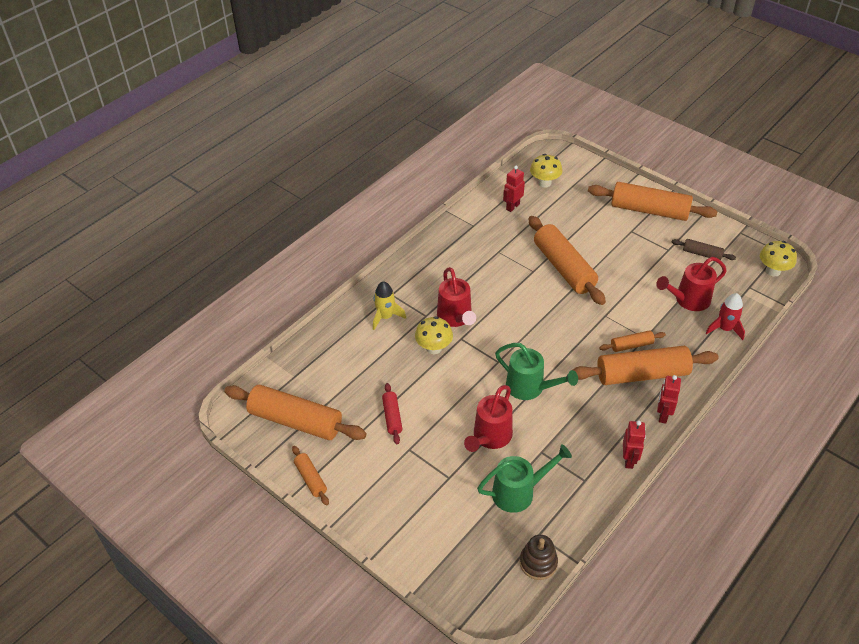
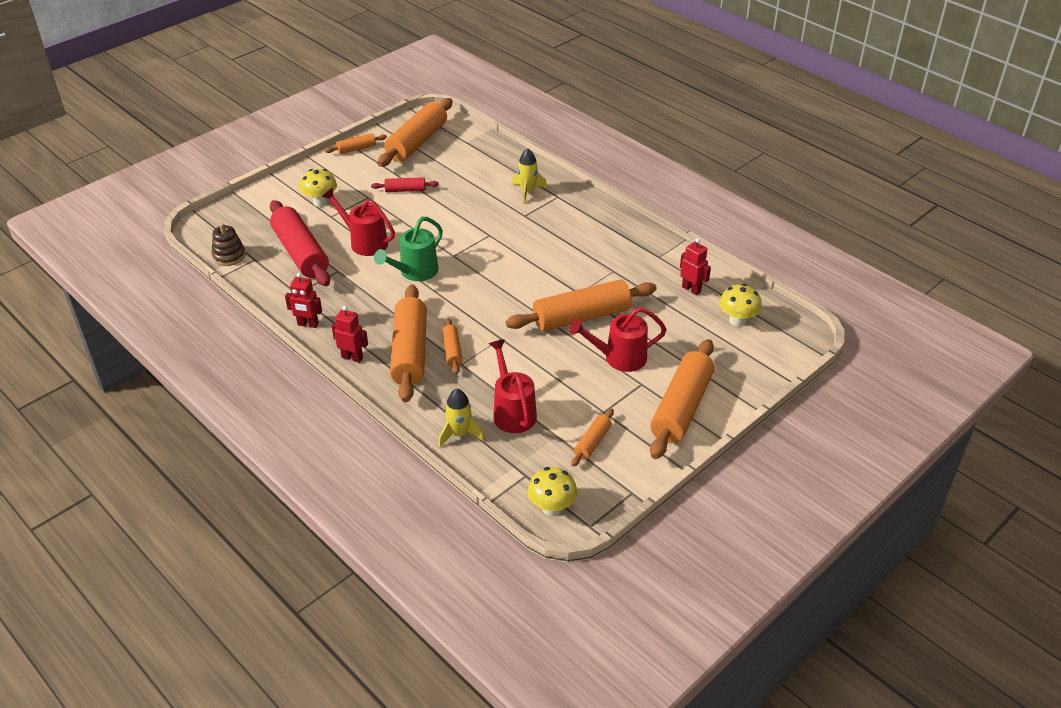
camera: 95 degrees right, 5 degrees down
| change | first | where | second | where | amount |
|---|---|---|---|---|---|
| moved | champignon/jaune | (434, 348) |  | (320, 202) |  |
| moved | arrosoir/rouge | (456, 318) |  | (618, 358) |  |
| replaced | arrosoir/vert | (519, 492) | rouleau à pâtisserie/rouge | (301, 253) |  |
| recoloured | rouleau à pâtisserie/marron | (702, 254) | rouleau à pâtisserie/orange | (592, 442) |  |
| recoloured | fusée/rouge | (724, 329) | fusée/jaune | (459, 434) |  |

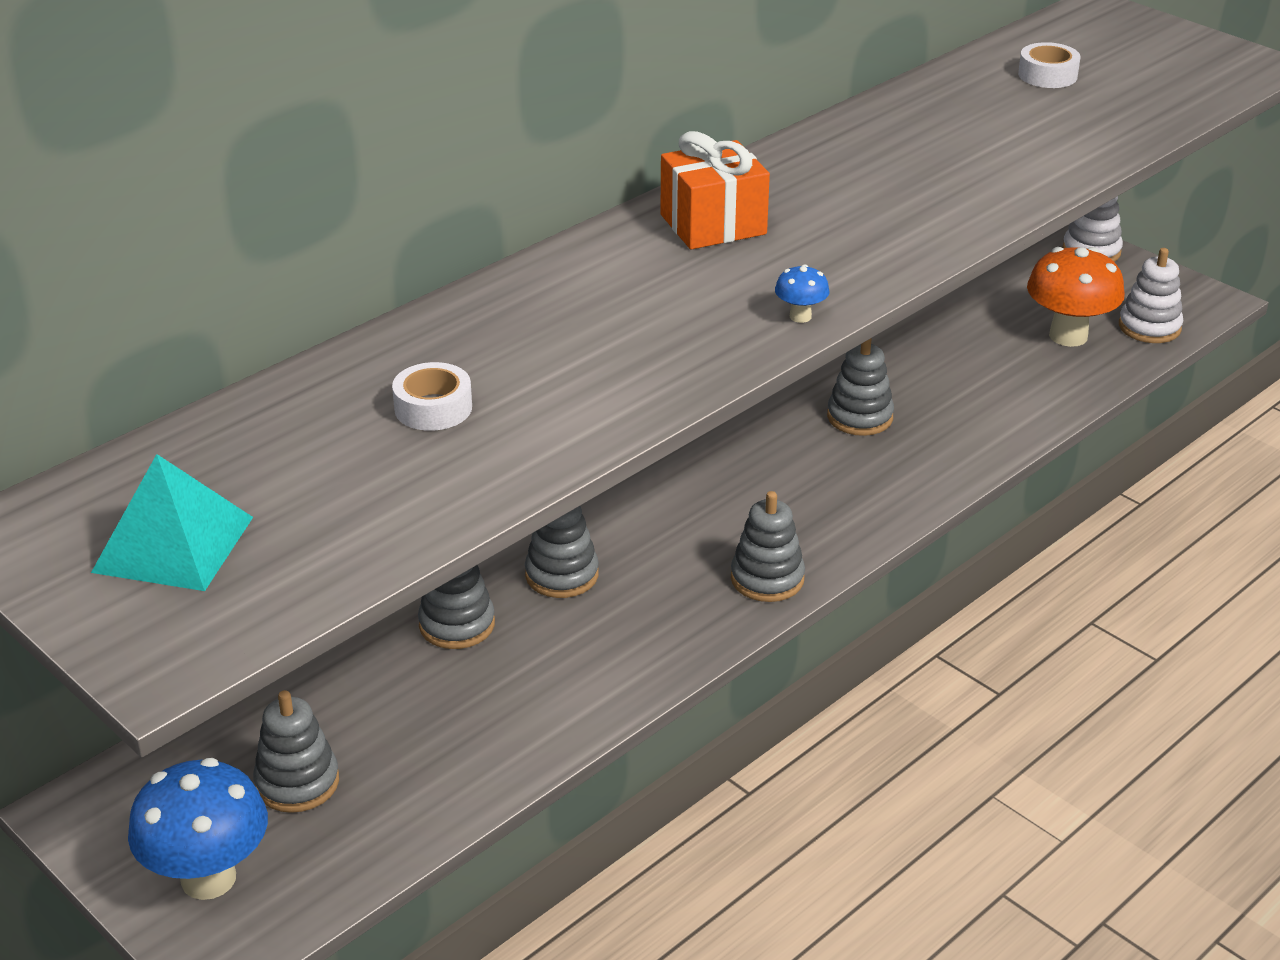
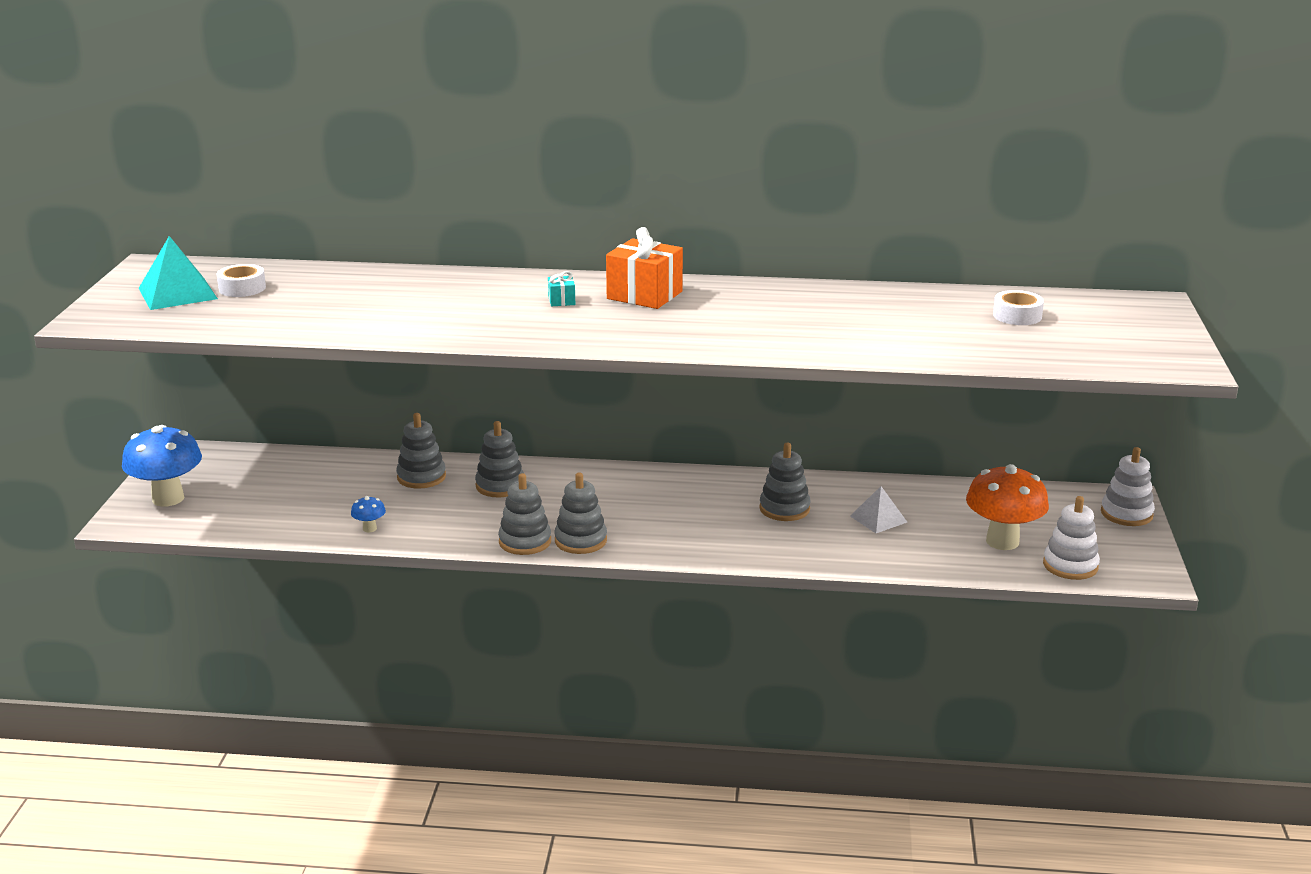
camera: 50 degrees right, 10 degrees down
| change | first | where | second | where | amount |
|---|---|---|---|---|---|
| added |  |  | cadeau/turquoise | (561, 301) |  |
| added |  |  | pyramide/blanc | (878, 519) |  |
| moved | jouet à empiler/gris | (297, 782) |  | (525, 542) |  |
| moved | ruban adhésif/blanc | (433, 408) |  | (242, 288) |  |
| moved | champignon/bleu | (800, 316) |  | (369, 528) |  |

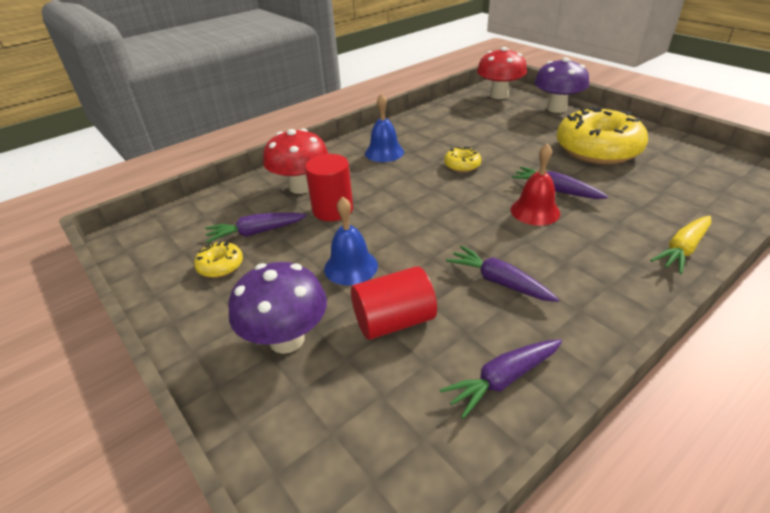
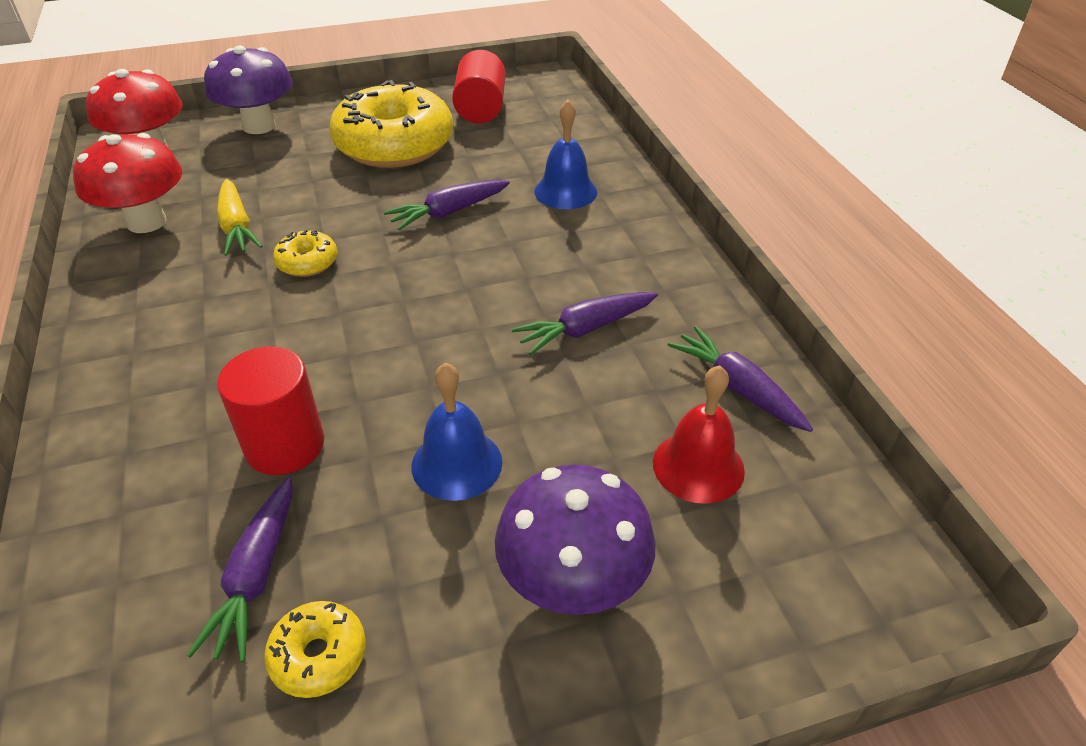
camera: 70 degrees left, 5 degrees up
| change | first | where | second | where | amount |
|---|---|---|---|---|---|
| moved | champignon/rouge | (301, 187) |  | (147, 222) |  |
| moved | cylindre/rouge | (394, 321) |  | (480, 109) |  |
| moved | cloche/bleu | (384, 152) |  | (565, 191) |  |
| moved | cloche/rouge | (535, 211) |  | (698, 466) |  |
| moved | carotte/jaune | (682, 249) |  | (237, 227) |  |
| turned | carotte/violet | (503, 380) |  | (737, 388) | 150 degrees clockwise |

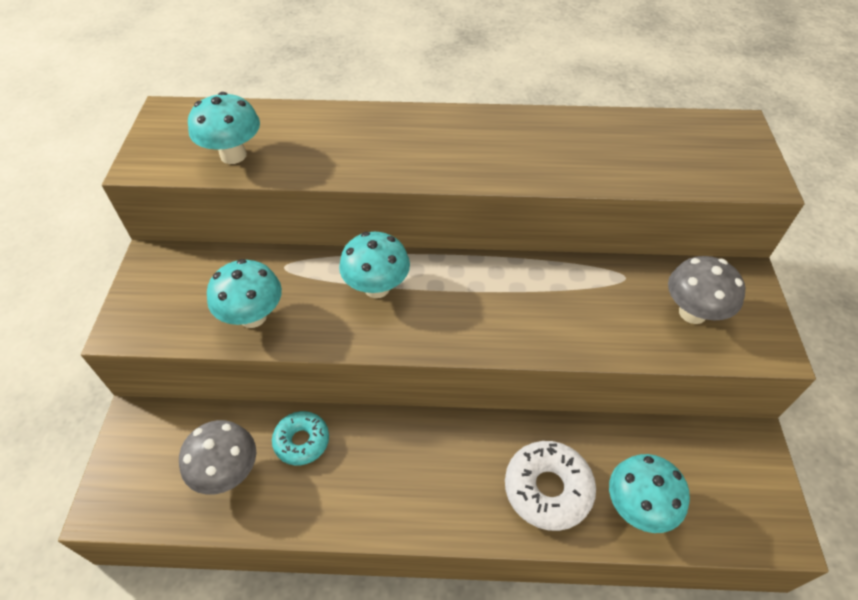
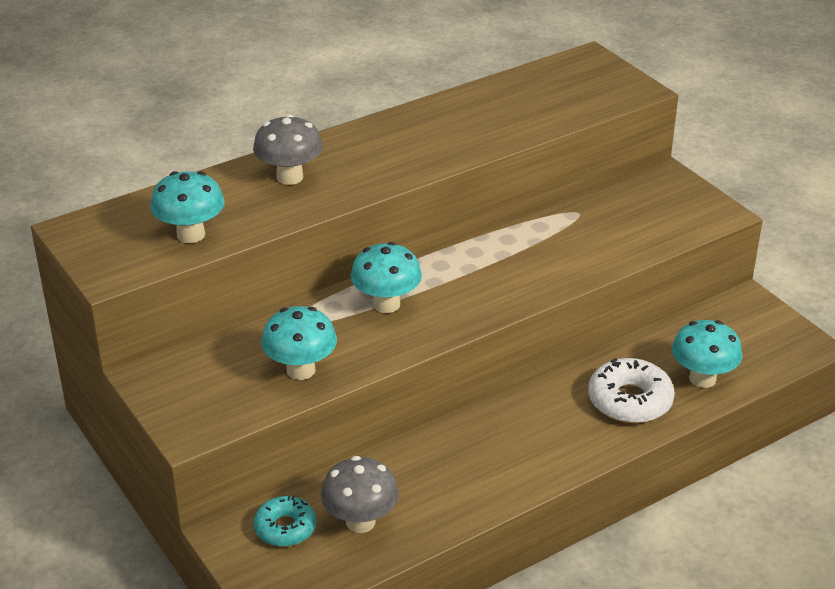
camera: 35 degrees left, 15 degrees down
| change | first | where | second | where | amount |
|---|---|---|---|---|---|
| moved | beignet/turquoise | (302, 441) |  | (285, 528) |  |
| moved | champignon/gris | (692, 313) |  | (290, 177) |  |

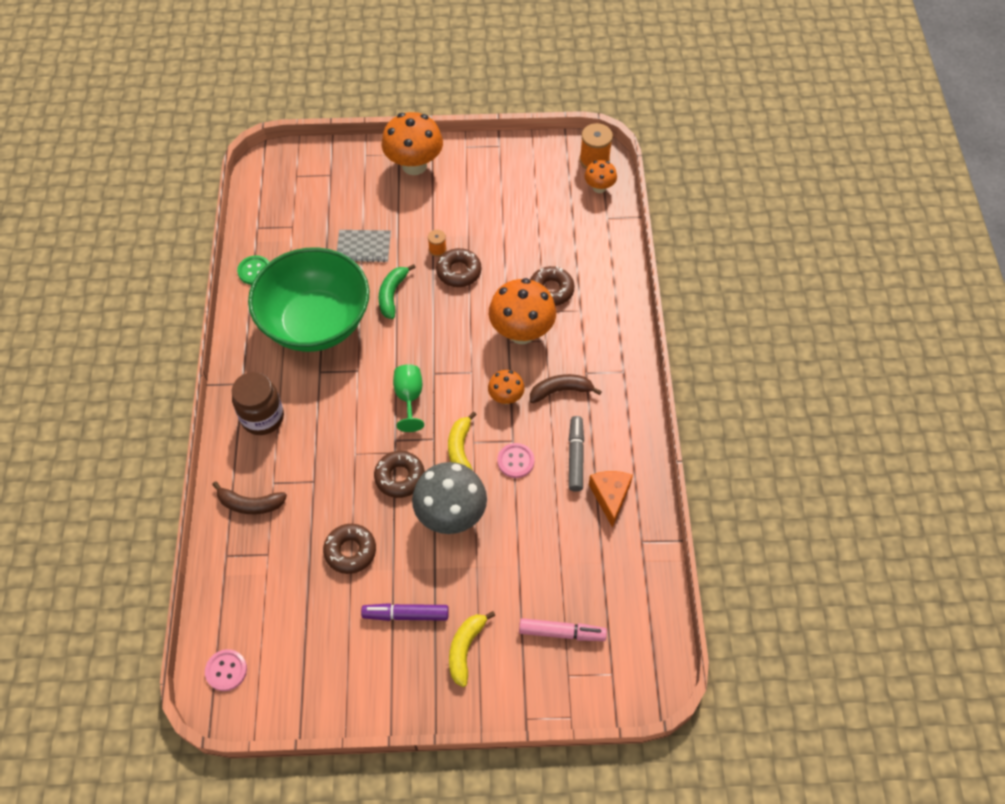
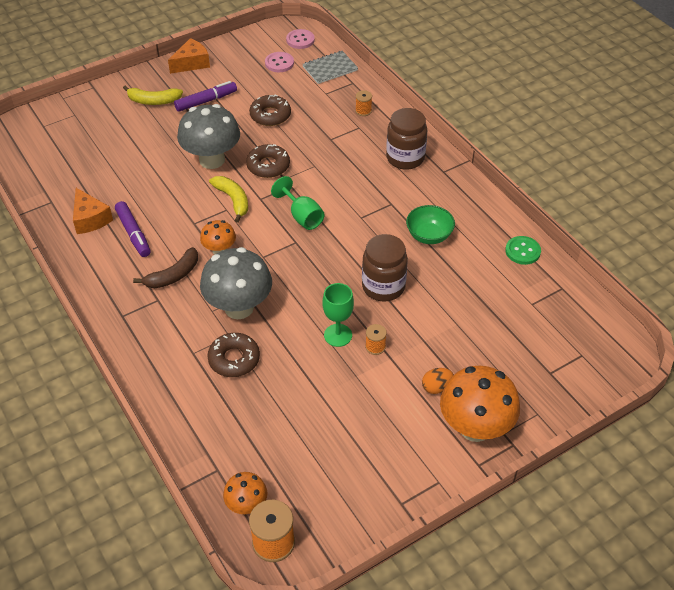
camera: 150 degrees right, 10 degrees down
| change | first | where | second | where | amount |
|---|---|---|---|---|---|
| removed | feutre/rose | (562, 632) |  |  |  |
| added |  |  | fromage/orange | (192, 63) |  |
| added |  |  | œuf/orange | (436, 387) |  |
| moved | carnet/gris | (363, 247) |  | (330, 68) |  |
| moved | bouton/rose | (515, 461) |  | (279, 63) |  |
| replaced | banane/marron | (250, 504) | bobine/orange | (363, 111) |  |
| replaced | banane/vert | (392, 295) | bocal/marron | (383, 286) |  |
| replaced | beignet/marron | (459, 272) | verre à pied/vert | (338, 335) |  |
| recoloured | champignon/orange | (521, 332) | champignon/gris | (239, 307) |  |
| recoloured | feutre/gris | (575, 456) | feutre/violet | (133, 233) |  |
| turned | banane/jaune | (465, 649) |  | (153, 101) | 105 degrees clockwise |
| resized | bol/vert | (316, 323) |  | (429, 235) | x0.41 |

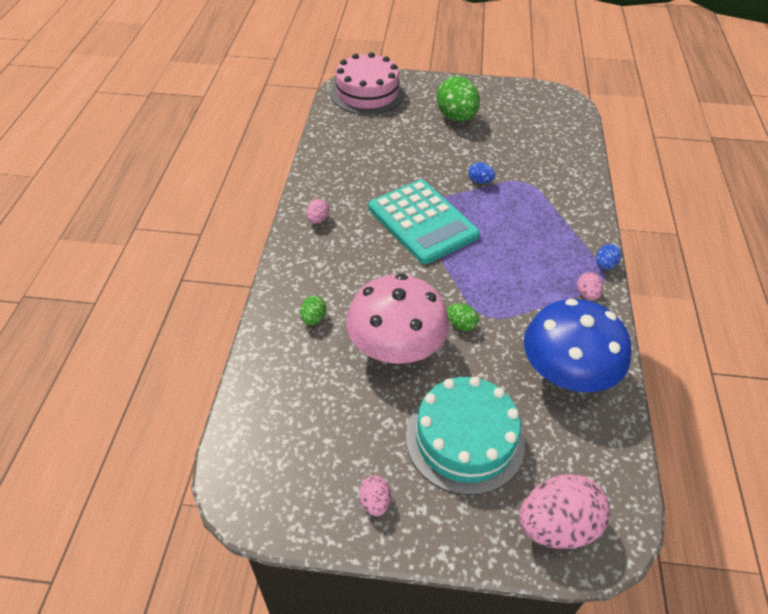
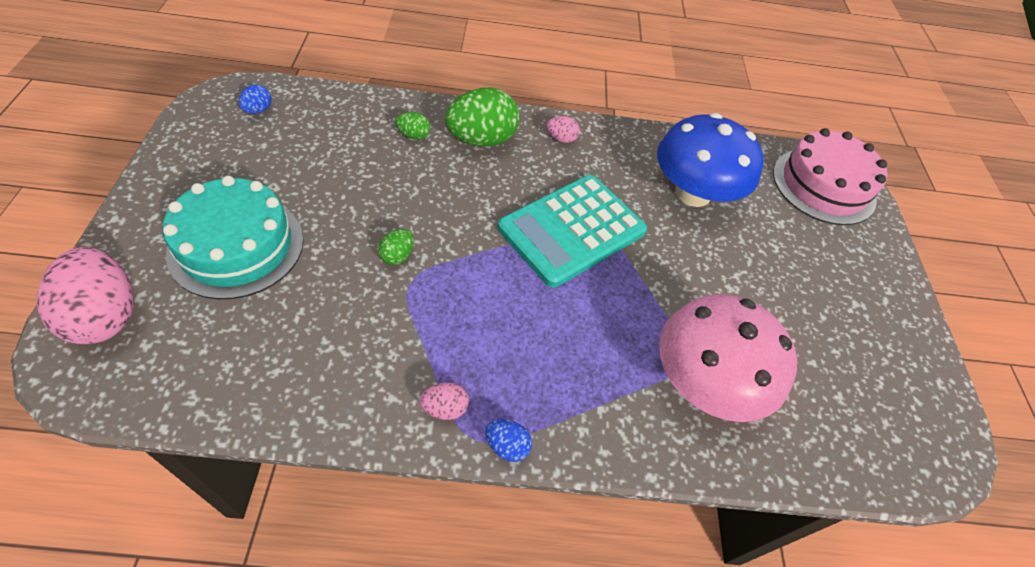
camera: 80 degrees right, 5 degrees up
| change | first | where | second | where | amount |
|---|---|---|---|---|---|
| removed | œuf/rose | (375, 502) |  |  |  |
| moved | champignon/rose | (396, 347) |  | (704, 382) |  |
| moved | œuf/vert | (456, 117) |  | (481, 140) |  |
| moved | œuf/bleu | (480, 181) |  | (258, 110) |  |
| moved | champignon/bleu | (566, 373) |  | (693, 193) |  |

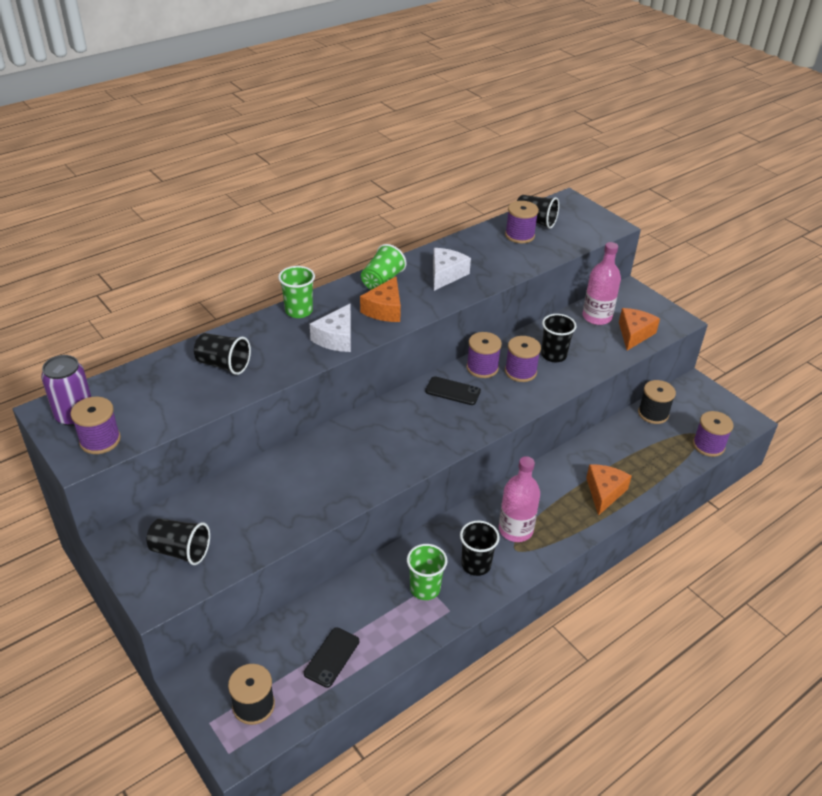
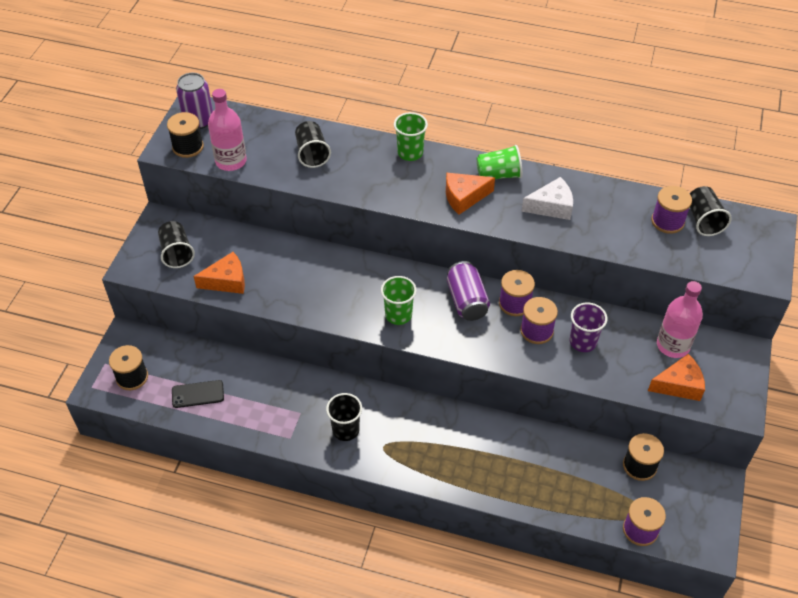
camera: 55 degrees right, 10 degrees up
| change | first | where | second | where | amount |
|---|---|---|---|---|---|
| removed | fromage/blanc | (336, 338) |  |  |  |
| moved | gobelet/vert | (425, 588) |  | (398, 315) |  |
| moved | bouteille/rose | (515, 530) |  | (231, 161) |  |
| moved | fromage/orange | (604, 492) |  | (227, 281) |  |
| replaced | téléphone/noir | (452, 391) | canette/violet | (466, 301) |  |
| recoloured | bobine/violet | (100, 440) | bobine/noir | (188, 147) |  |
| recoloured | gobelet/noir | (553, 355) | gobelet/violet | (583, 342) |  |

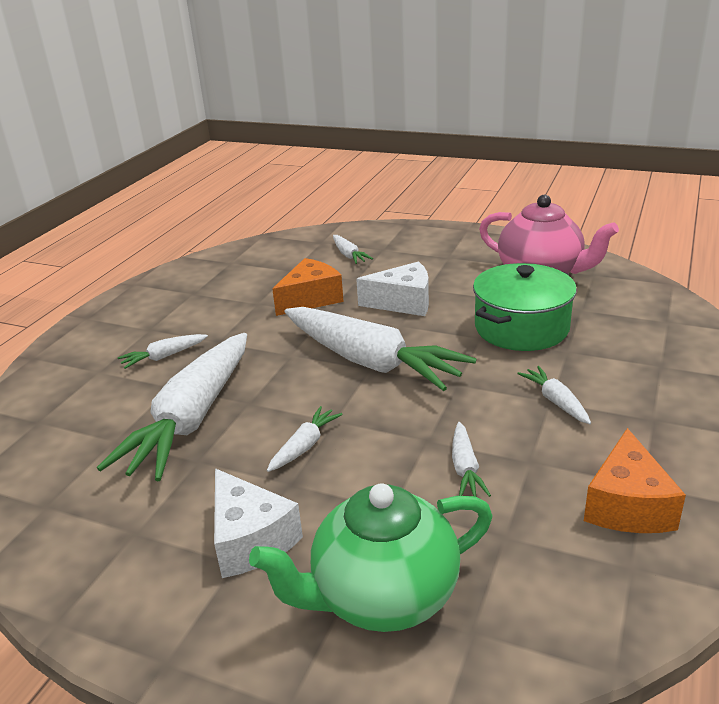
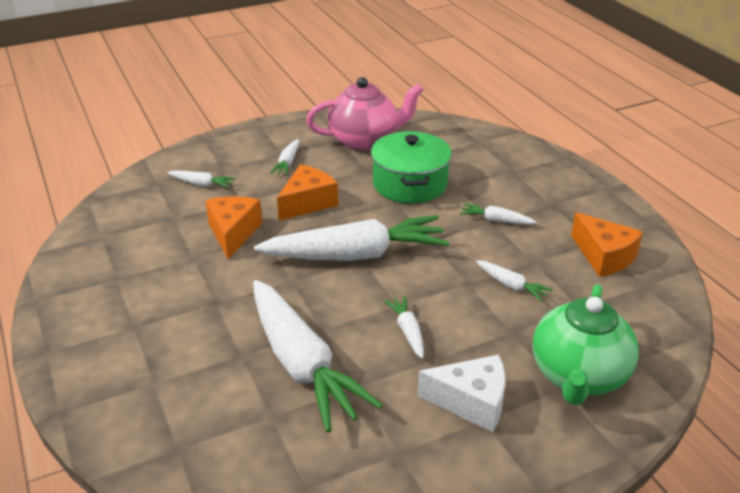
camera: 50 degrees left, 5 degrees up
| change | first | where | second | where | amount |
|---|---|---|---|---|---|
| moved | carotte/blanc | (163, 357) |  | (287, 163) |  |
| recoloured | fromage/blanc | (403, 303) | fromage/orange | (307, 203) |  |

